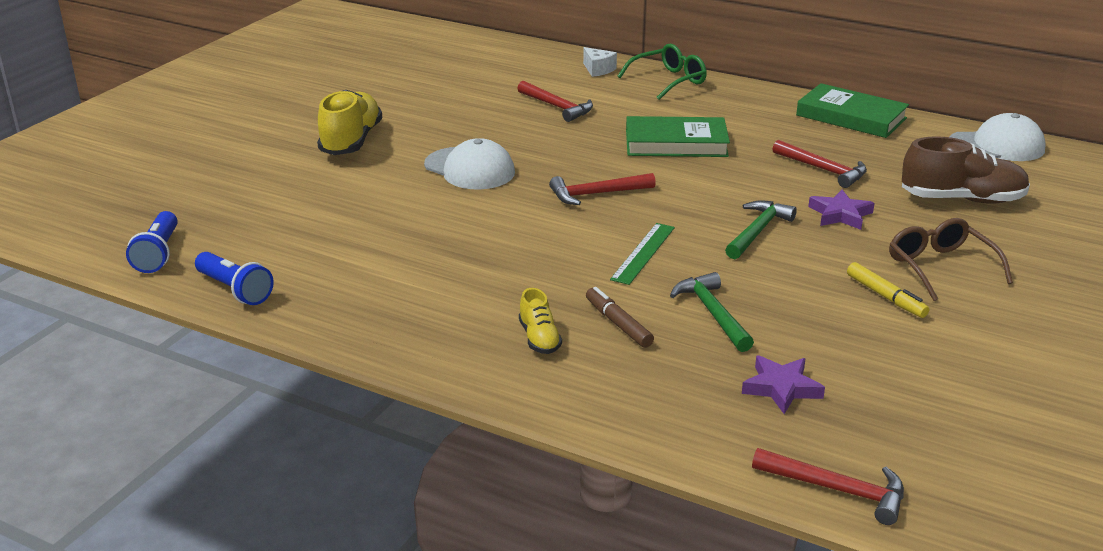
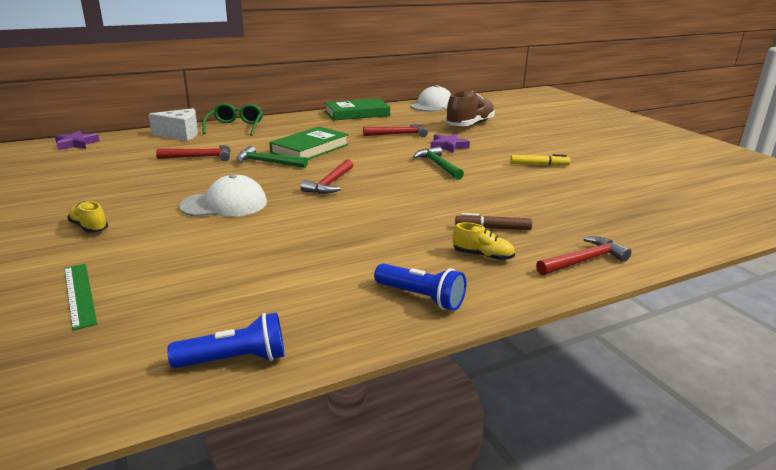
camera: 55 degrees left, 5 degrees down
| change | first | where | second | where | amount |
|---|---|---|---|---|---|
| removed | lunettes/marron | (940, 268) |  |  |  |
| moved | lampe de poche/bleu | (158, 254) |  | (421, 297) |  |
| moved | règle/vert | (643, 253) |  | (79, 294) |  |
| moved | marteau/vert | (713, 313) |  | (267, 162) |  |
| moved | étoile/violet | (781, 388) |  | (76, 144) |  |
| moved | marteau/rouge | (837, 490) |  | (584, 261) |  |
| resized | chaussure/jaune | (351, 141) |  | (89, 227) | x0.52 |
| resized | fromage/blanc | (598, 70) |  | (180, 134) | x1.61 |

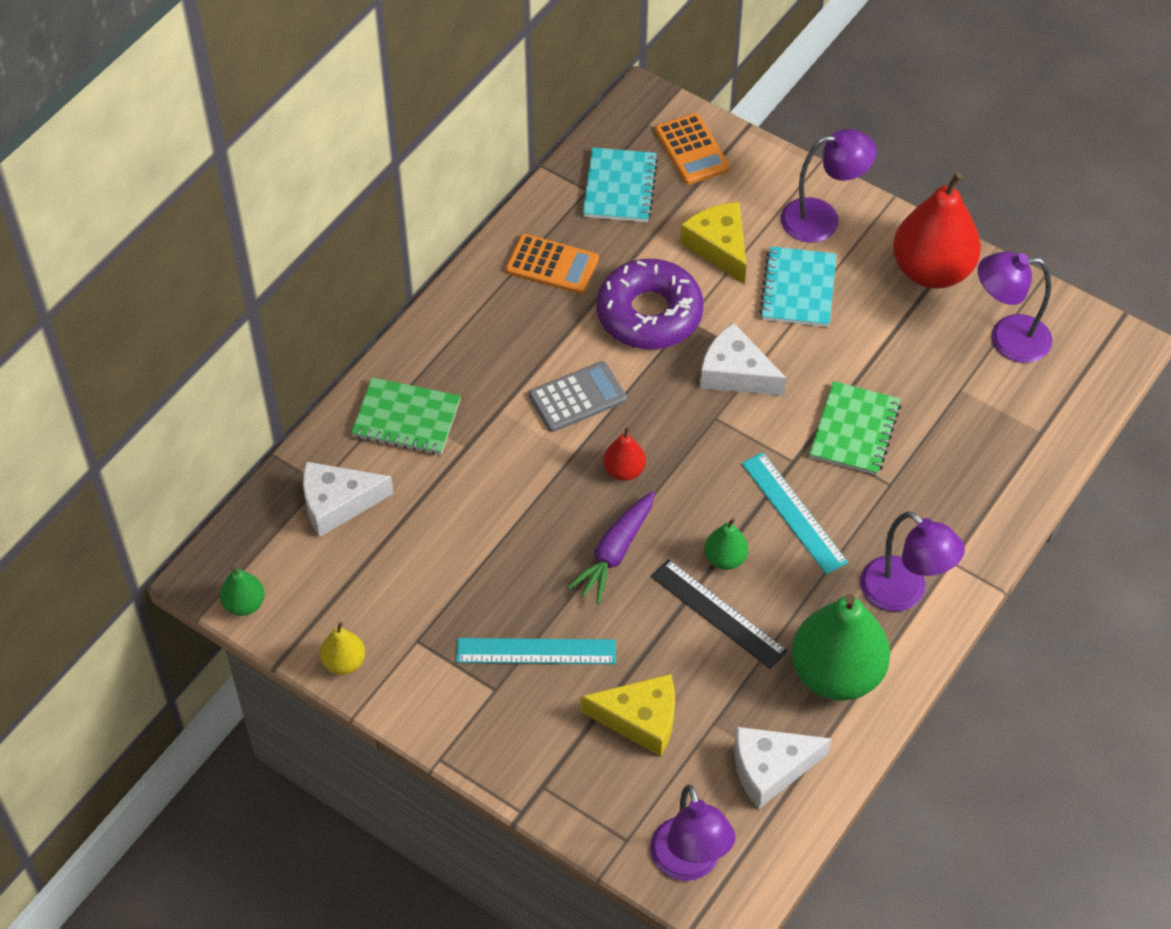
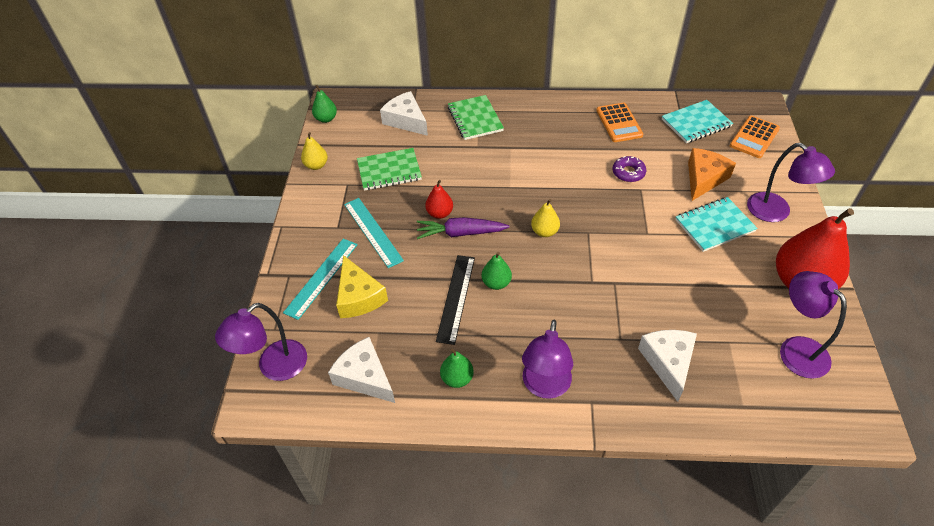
camera: 60 degrees right, 5 degrees down
| change | first | where | second | where | amount |
|---|---|---|---|---|---|
| removed | calculatrice/gris | (577, 397) |  |  |  |
| added |  |  | poire/jaune | (544, 232) |  |
| moved | poire/rouge | (624, 470) |  | (440, 213) |  |
| moved | fromage/blanc | (736, 373) |  | (668, 363) |  |
| moved | règle/turquoise | (793, 513) |  | (321, 277) |  |
| moved | carnet/vert | (854, 430) |  | (389, 171) |  |
| recoloured | fromage/jaune | (719, 247) | fromage/orange | (704, 178) |  |
| resized | beignet/violet | (649, 314) |  | (628, 173) | x0.48 |
| resized | poire/vert | (836, 673) |  | (457, 378) | x0.47 |

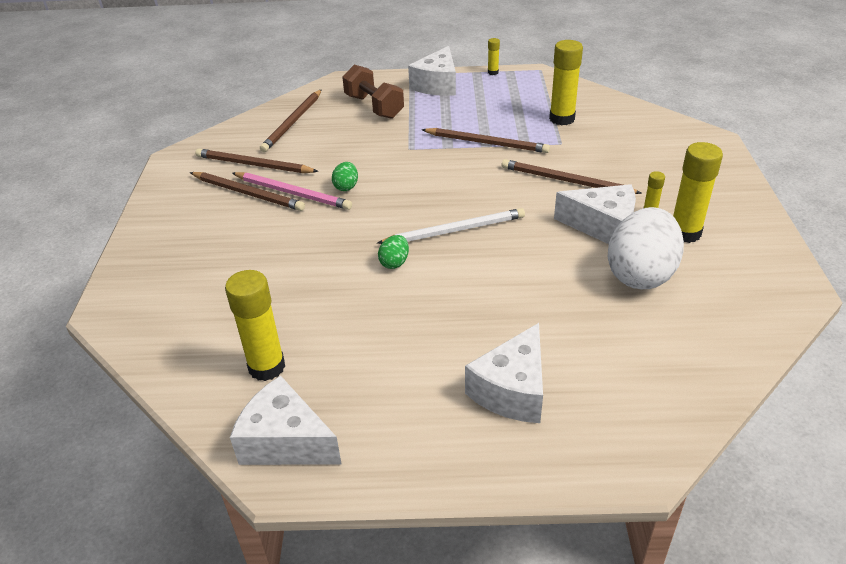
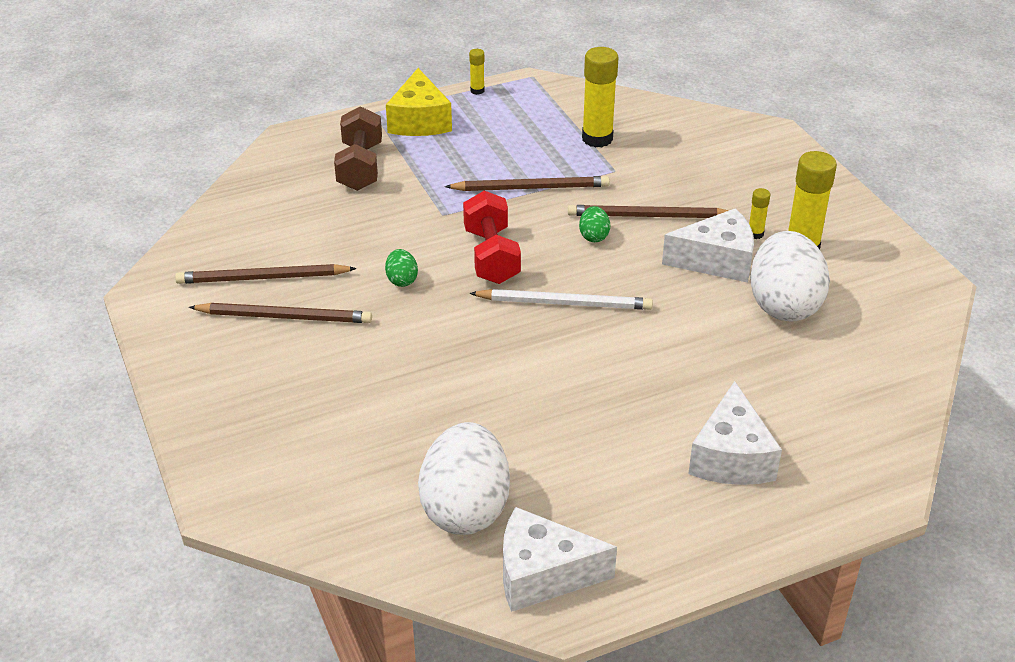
camera: 25 degrees left, 0 degrees up
| change | first | where | second | where | amount |
|---|---|---|---|---|---|
| removed | crayon/rose | (293, 193) |  |  |  |
| removed | crayon/marron | (293, 122) |  |  |  |
| added |  |  | haltère/rouge | (491, 256) |  |
| moved | œuf/vert | (394, 262) |  | (594, 236) |  |
| replaced | bâton de colle/jaune | (267, 367) | œuf/blanc | (465, 508) |  |
| recoloured | fromage/blanc | (437, 85) | fromage/jaune | (419, 121) |  |
| turned | haltère/marron | (374, 107) |  | (360, 167) | 60 degrees clockwise |
| turned | crayon/blanc | (455, 230) |  | (565, 303) | 45 degrees clockwise |

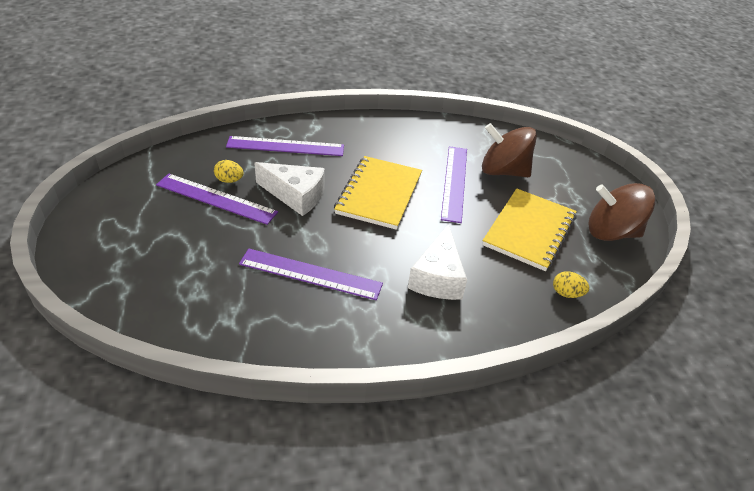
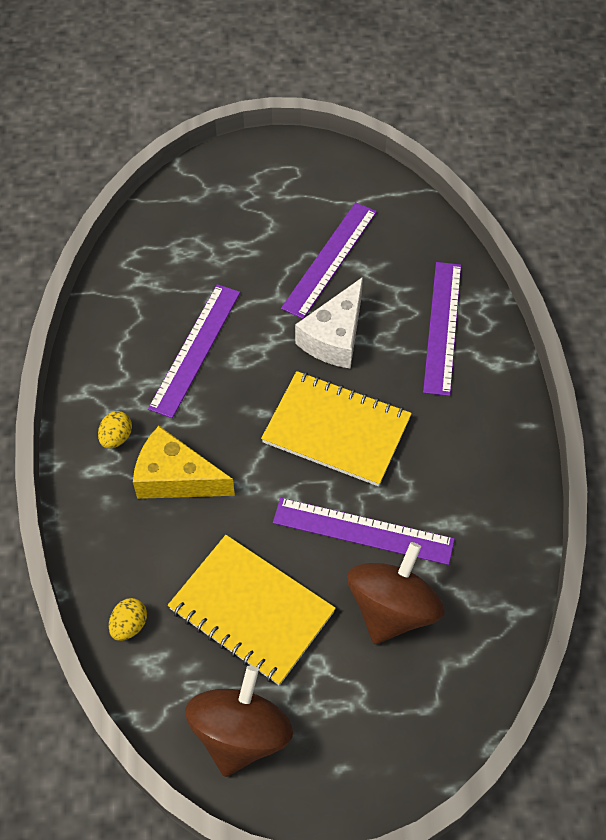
camera: 100 degrees right, 15 degrees up
| change | first | where | second | where | amount |
|---|---|---|---|---|---|
| moved | œuf/jaune | (229, 180) |  | (116, 437) |  |
| recoloured | fromage/blanc | (438, 277) | fromage/jaune | (175, 478) |  |

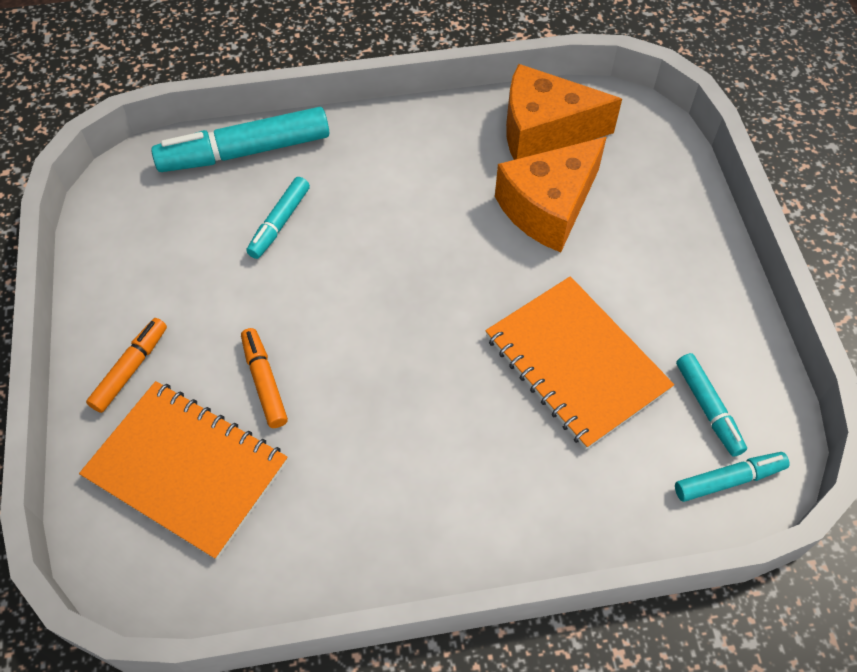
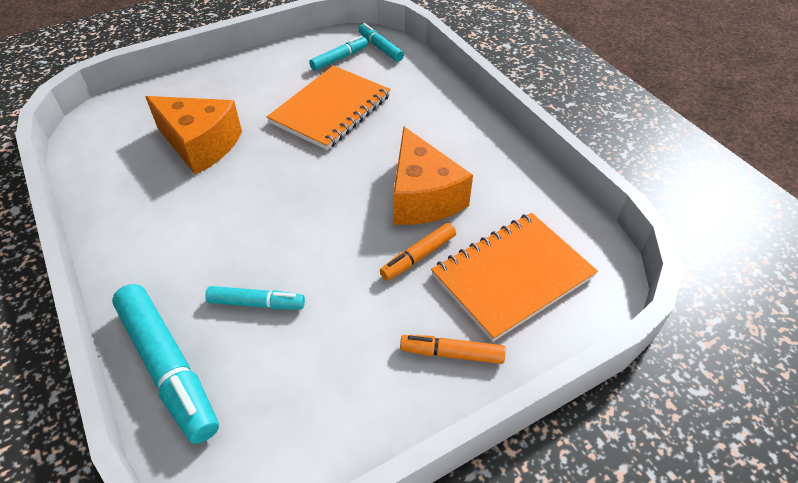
camera: 110 degrees left, 10 degrees down
| change | first | where | second | where | amount |
|---|---|---|---|---|---|
| moved | fromage/orange | (544, 131) |  | (423, 197) |  |
| turned | carnet/orange | (187, 469) |  | (512, 276) | 45 degrees clockwise |

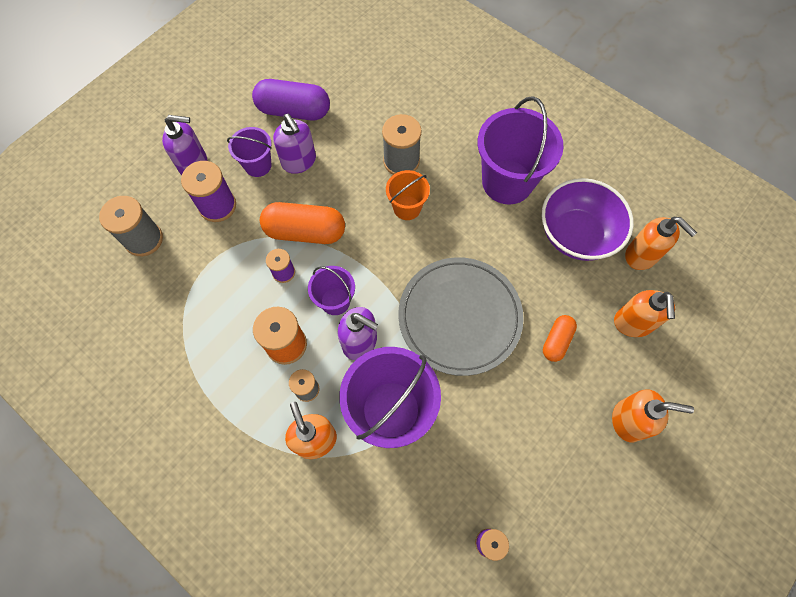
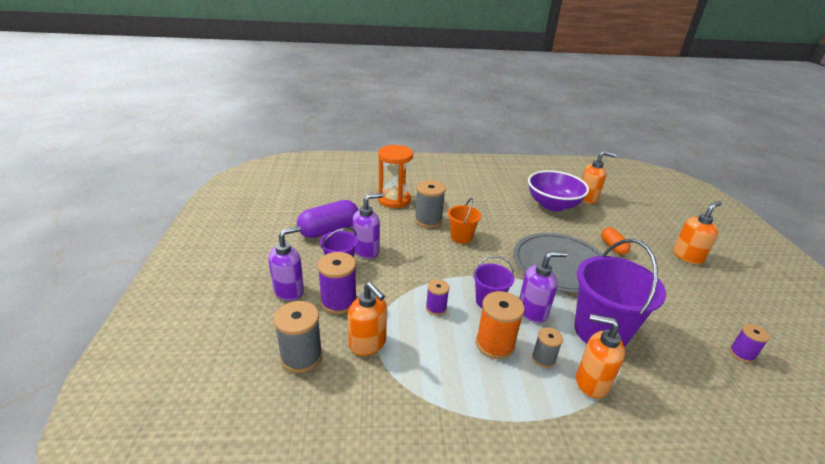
camera: 45 degrees left, 35 degrees down
| change | first | where | second | where | amount |
|---|---|---|---|---|---|
| removed | gélule/orange | (305, 231) |  |  |  |
| removed | seau/violet | (507, 182) |  |  |  |
| added |  |  | sablier/orange | (394, 200) |  |
| moved | distributeur de savon/orange | (632, 323) |  | (368, 344) |  |
| turned | distributeur de savon/violet | (299, 162) |  | (366, 250) | 45 degrees counterclockwise |

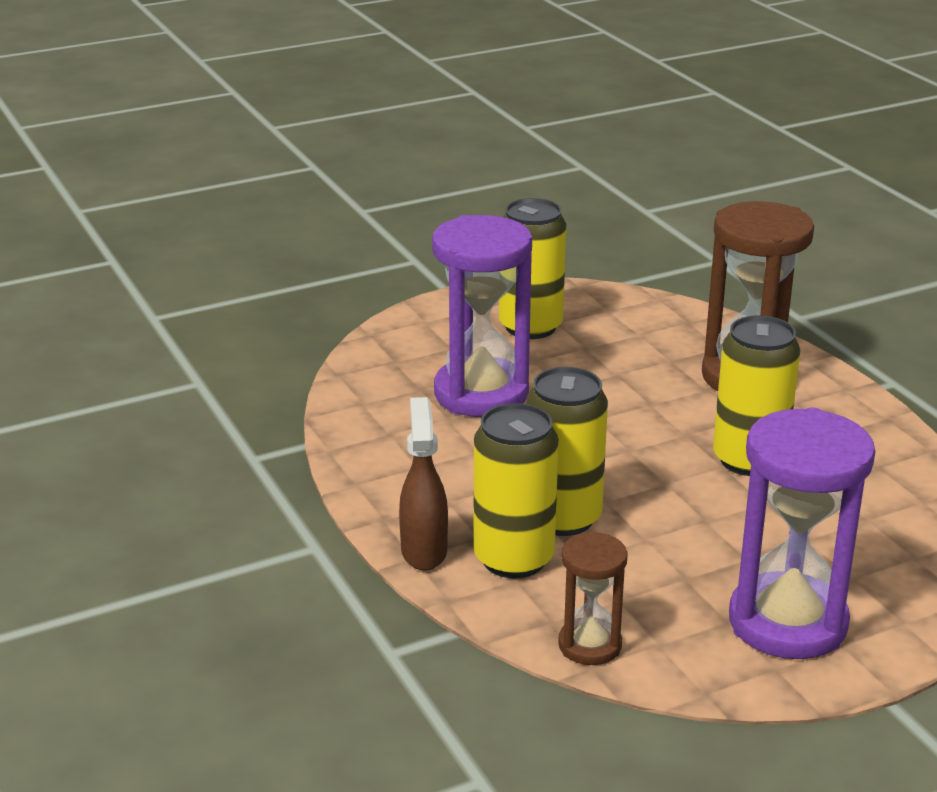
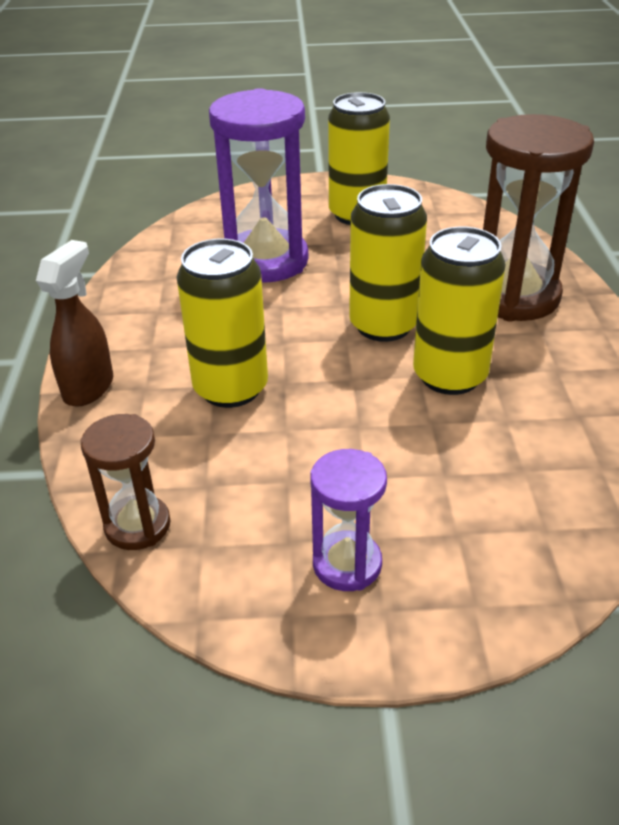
camera: 25 degrees right, 10 degrees up
| change | first | where | second | where | amount |
|---|---|---|---|---|---|
| moved | canette/jaune | (514, 559) |  | (383, 325) |  |
| resized | sablier/violet | (787, 623) |  | (347, 564) | x0.53 |

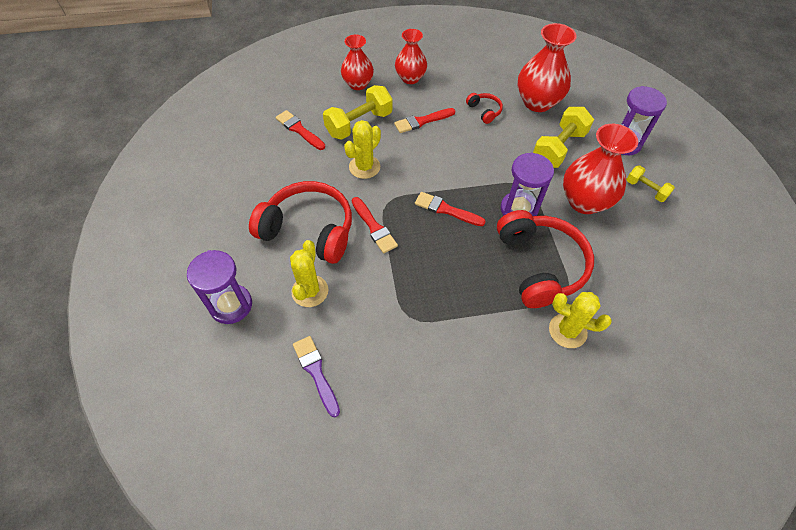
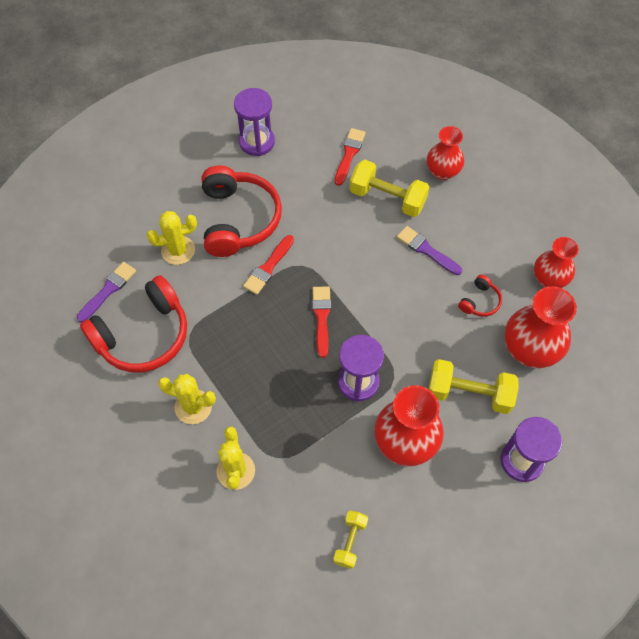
camera: 65 degrees right, 5 degrees up
| change | first | where | second | where | amount |
|---|---|---|---|---|---|
| moved | sablier/violet | (231, 305) |  | (257, 142) |  |
| moved | cactus/jaune | (364, 167) |  | (193, 407) |  |
| moved | vase/rouge | (410, 78) |  | (549, 279) |  |
| moved | casque audio/rouge | (539, 265) |  | (143, 335) |  |
| moved | haltère/jaune | (645, 190) |  | (350, 542) |  |
| recoloured | pinceau/rouge | (422, 121) | pinceau/violet | (427, 250) |  |

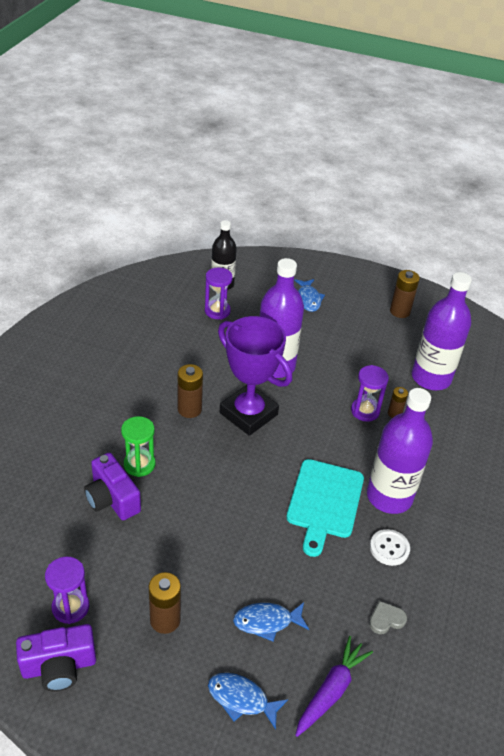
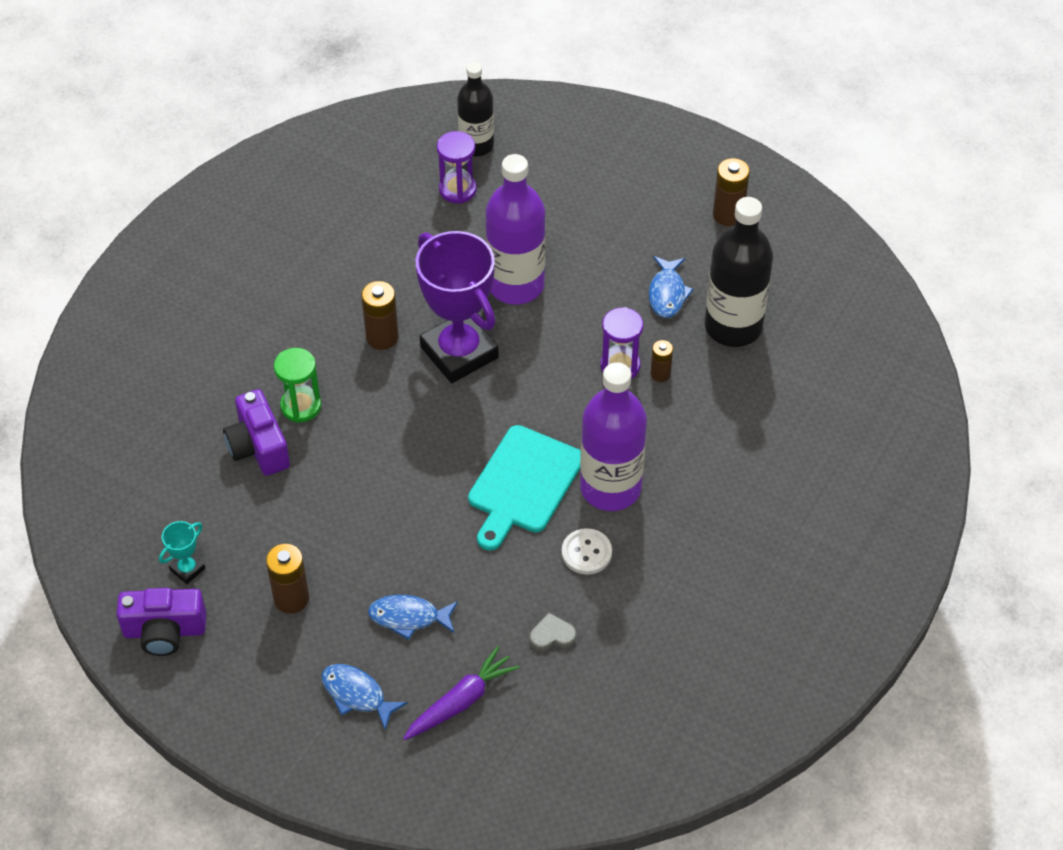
camera: 15 degrees right, 10 degrees up
| change | first | where | second | where | amount |
|---|---|---|---|---|---|
| moved | poisson/bleu | (308, 299) |  | (667, 293) |  |
| replaced | sablier/violet | (70, 607) | trophée/turquoise | (187, 569) |  |
| recoloured | bouteille/violet | (431, 378) | bouteille/noir | (733, 326) |  |

